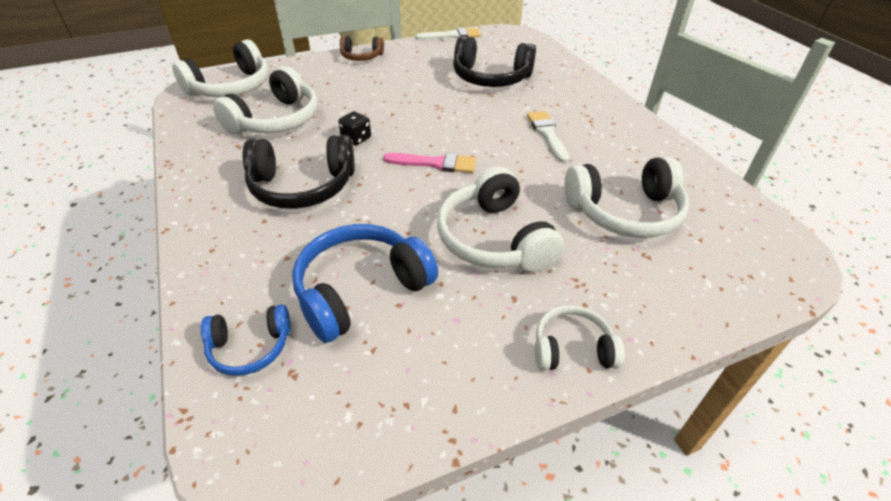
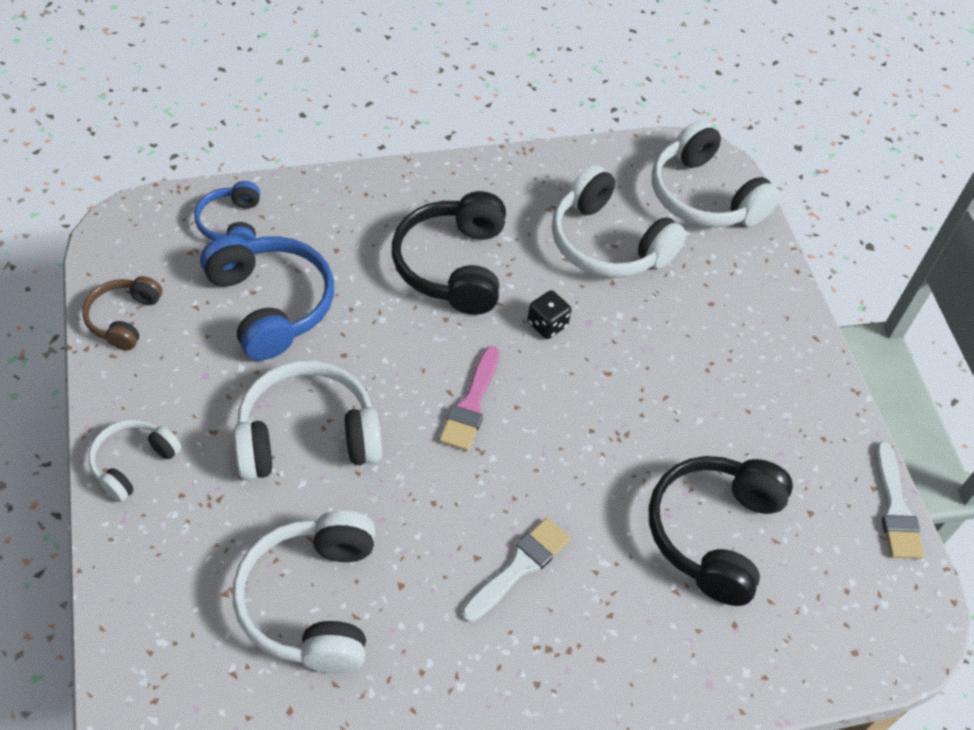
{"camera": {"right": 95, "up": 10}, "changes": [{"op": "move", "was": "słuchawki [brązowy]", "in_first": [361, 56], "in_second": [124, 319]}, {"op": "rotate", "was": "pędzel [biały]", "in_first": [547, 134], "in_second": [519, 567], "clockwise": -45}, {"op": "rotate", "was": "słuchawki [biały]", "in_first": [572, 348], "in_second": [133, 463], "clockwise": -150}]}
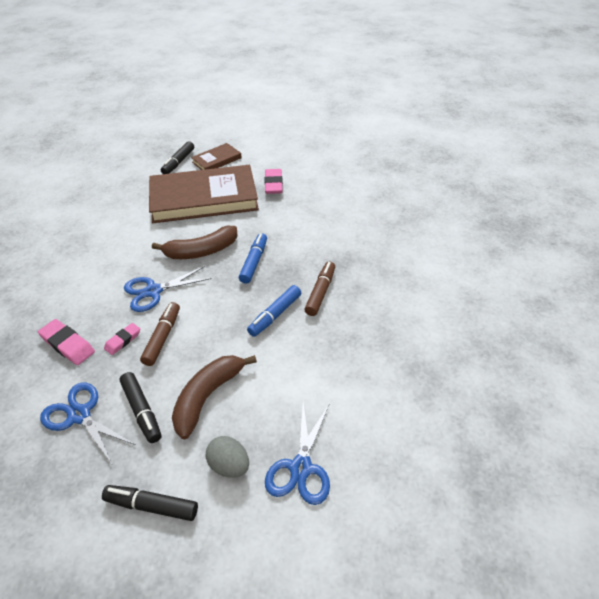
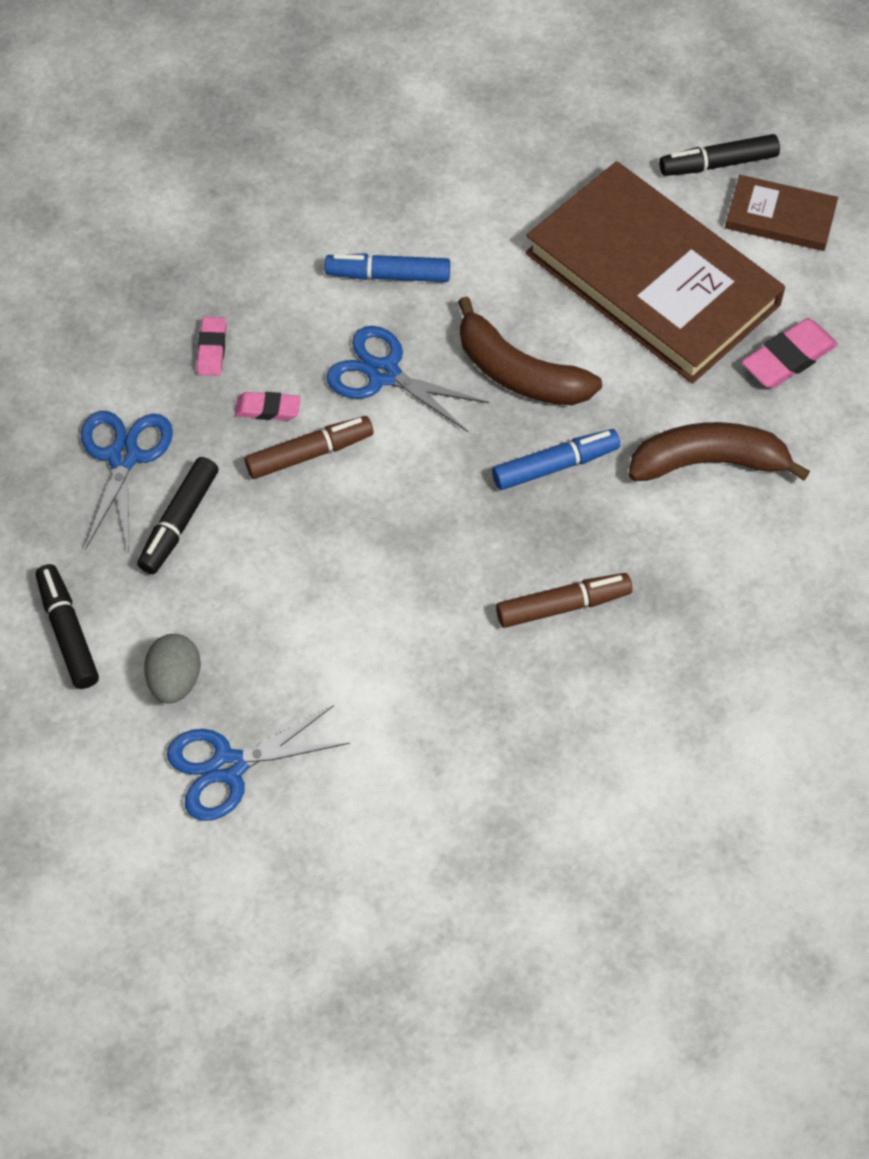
{"camera": {"right": 55, "up": 15}, "changes": [{"op": "resize", "was": "gumka do mazania [różowy]", "in_first": [67, 345], "in_second": [212, 349], "ratio": 0.63}, {"op": "move", "was": "banan [brązowy]", "in_first": [208, 396], "in_second": [709, 462]}, {"op": "move", "was": "flamaster [niebieski]", "in_first": [275, 315], "in_second": [388, 275]}]}
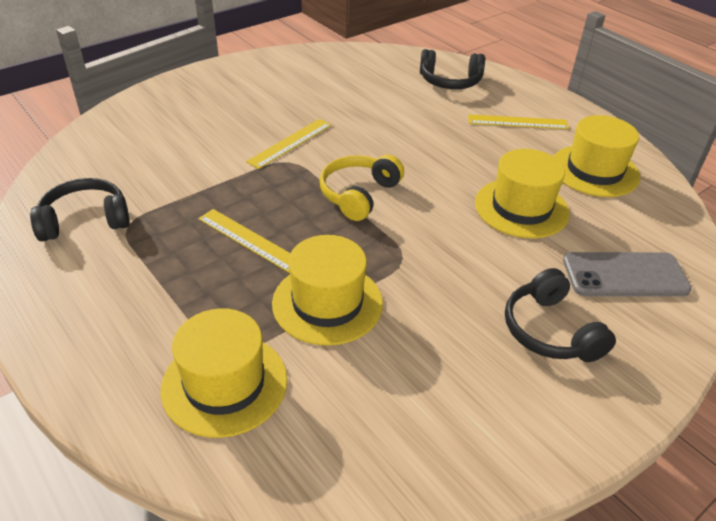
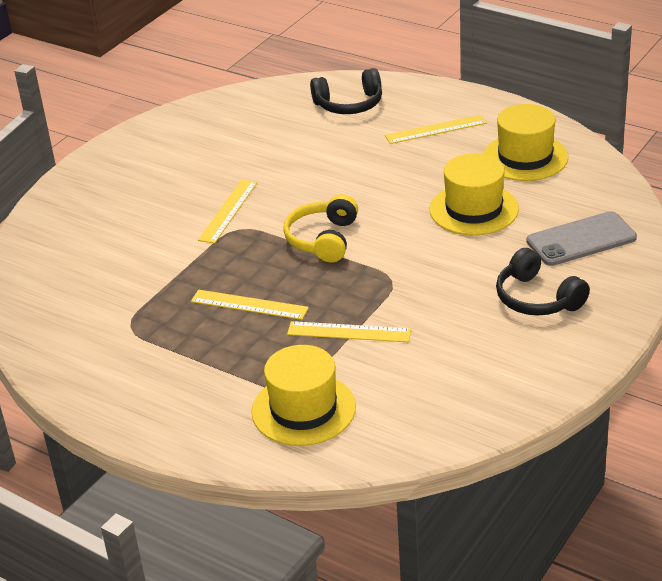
{"camera": {"right": -15, "up": -5}, "changes": [{"op": "delete", "was": "słuchawki [czarny]", "in_first": [85, 221]}, {"op": "replace", "was": "kapelusz [żółty]", "now": "linijka [żółty]", "in_first": [327, 303], "in_second": [349, 332]}]}
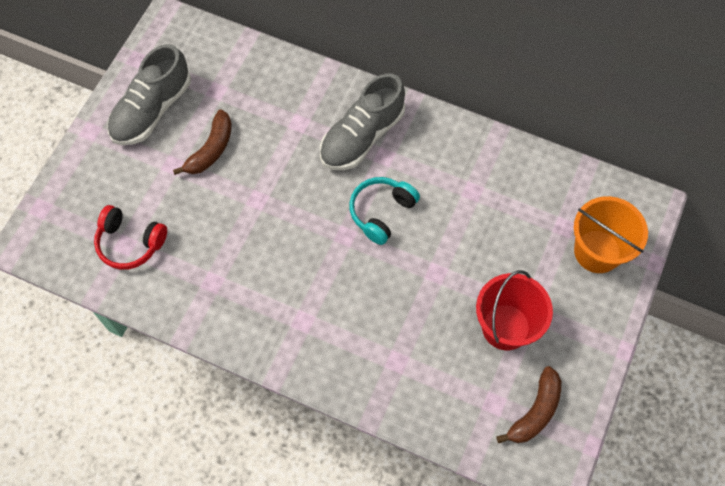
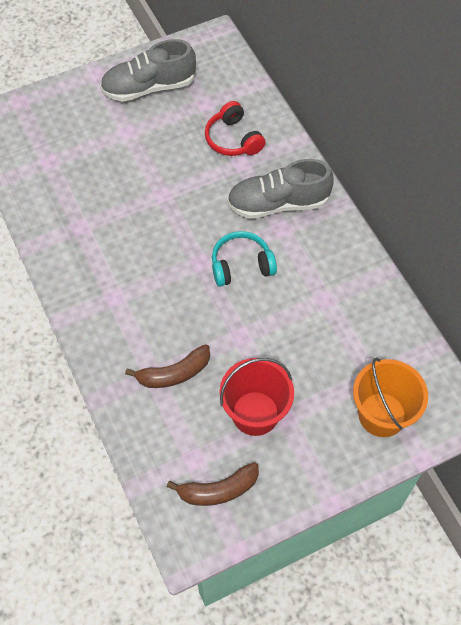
{"camera": {"right": 40, "up": -5}, "changes": [{"op": "move", "was": "słuchawki [czerwony]", "in_first": [130, 243], "in_second": [233, 139]}, {"op": "move", "was": "banan [brązowy]", "in_first": [211, 149], "in_second": [174, 373]}]}
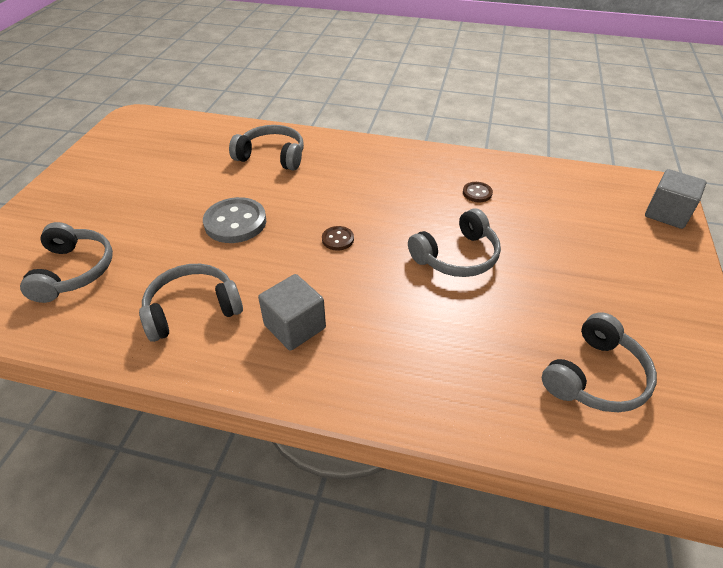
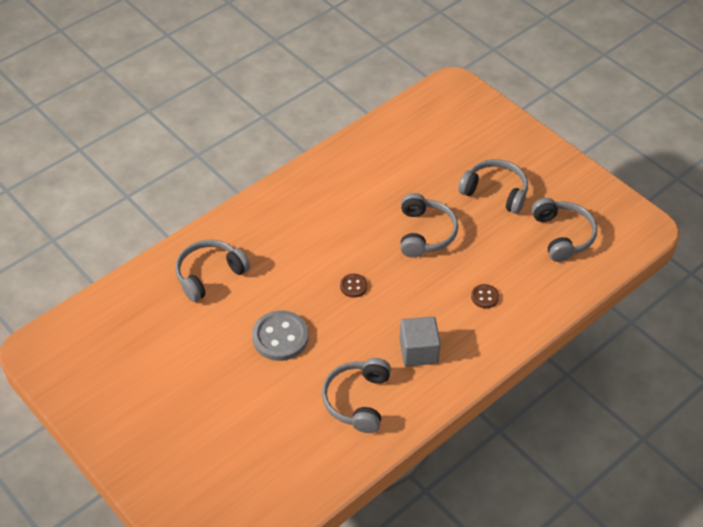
{"camera": {"right": -55, "up": 5}, "changes": [{"op": "move", "was": "słuchawki [szary]", "in_first": [74, 271], "in_second": [495, 192]}, {"op": "move", "was": "guzik [brązowy]", "in_first": [477, 193], "in_second": [485, 297]}, {"op": "delete", "was": "sześcian [szary]", "in_first": [667, 213]}]}
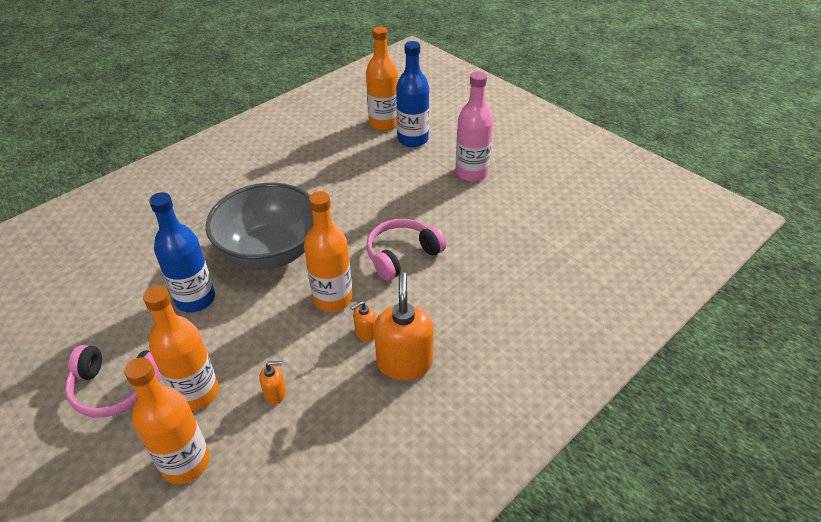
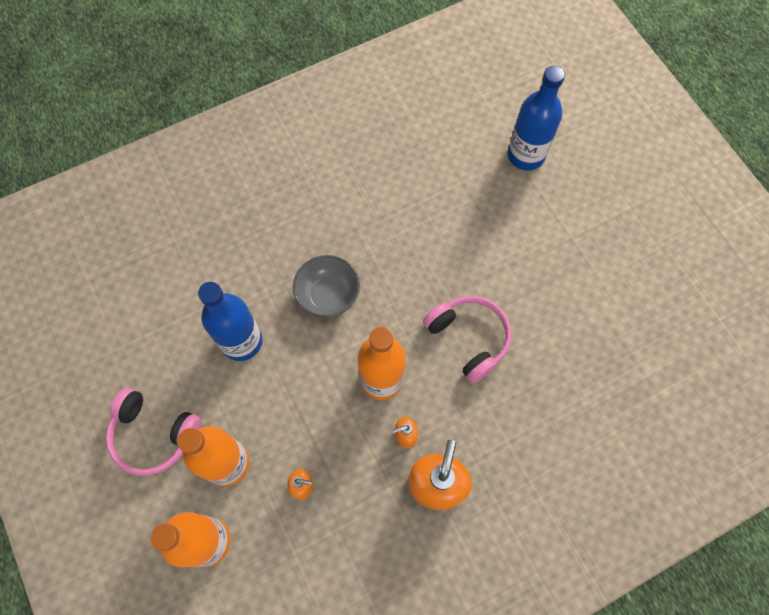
{"camera": {"right": 15, "up": 25}, "changes": [{"op": "resize", "was": "miska [szary]", "in_first": [270, 252], "in_second": [328, 295], "ratio": 0.54}, {"op": "delete", "was": "butelka [pomarańczowy]", "in_first": [384, 123]}, {"op": "rotate", "was": "słuchawki [różowy]", "in_first": [402, 255], "in_second": [468, 339], "clockwise": 75}, {"op": "delete", "was": "butelka [różowy]", "in_first": [471, 173]}]}
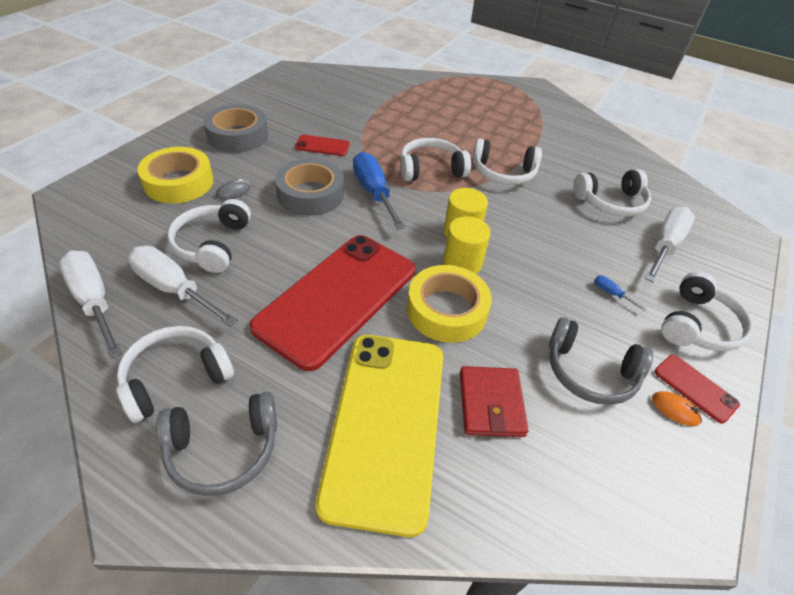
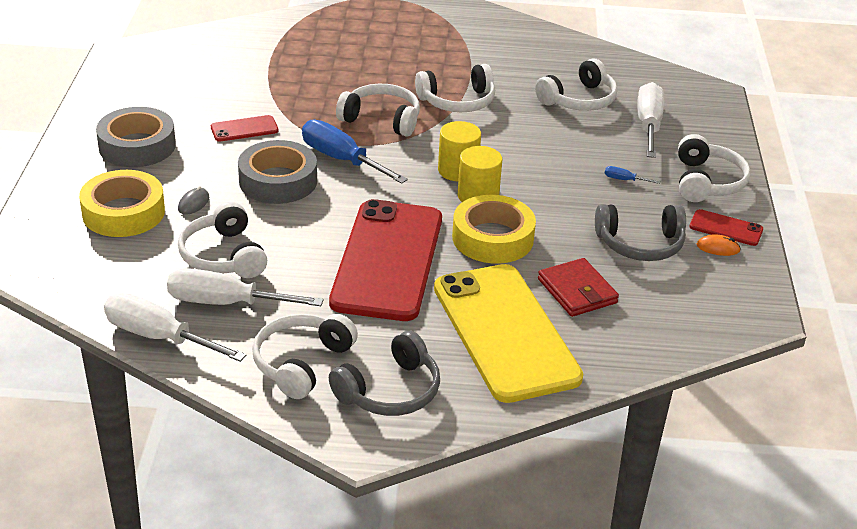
{"camera": {"right": -25, "up": -10}, "changes": [{"op": "rotate", "was": "słuchawki [biały]", "in_first": [431, 169], "in_second": [381, 119], "clockwise": 60}]}
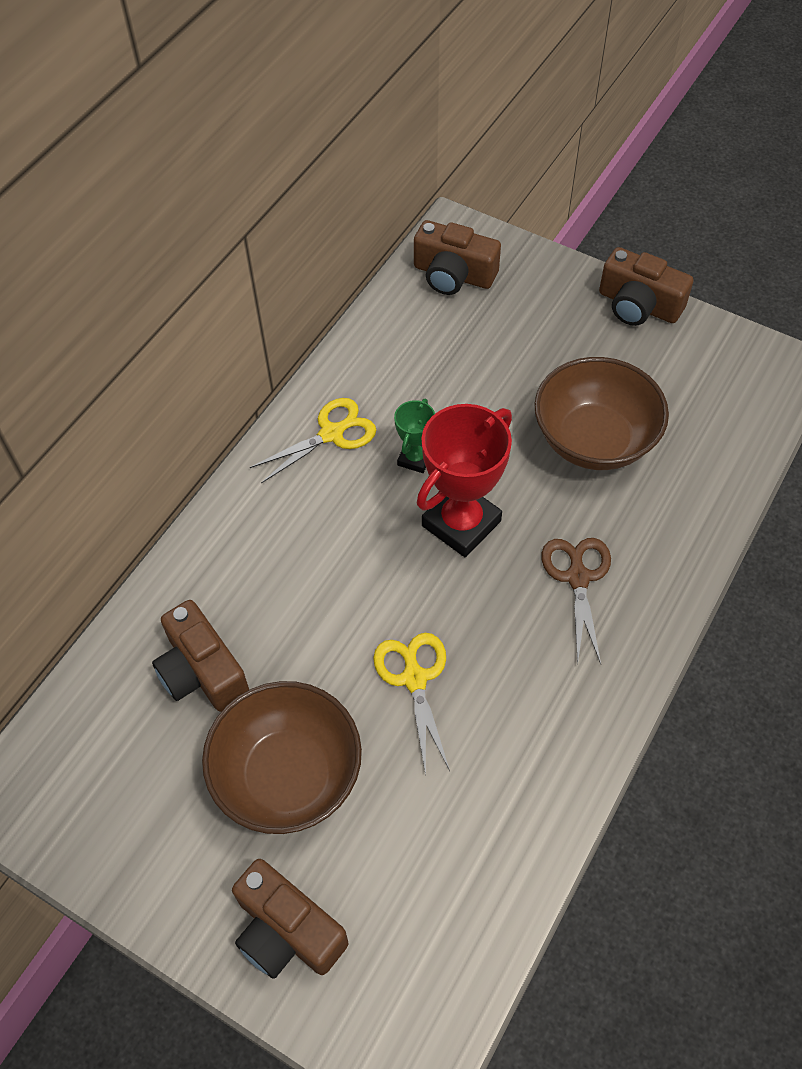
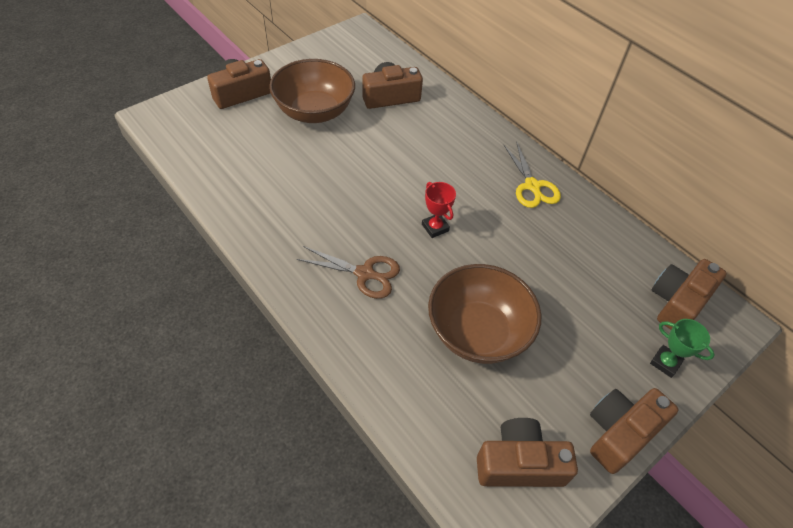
{"camera": {"right": 105, "up": -5}, "changes": [{"op": "delete", "was": "nożyczki [żółty]", "in_first": [414, 678]}, {"op": "move", "was": "puchar [zielony]", "in_first": [415, 459], "in_second": [665, 363]}, {"op": "resize", "was": "puchar [czerwony]", "in_first": [461, 523], "in_second": [435, 227], "ratio": 0.51}, {"op": "insert", "now": "aparat fotograficzny [brązowy]", "in_second": [519, 463]}]}
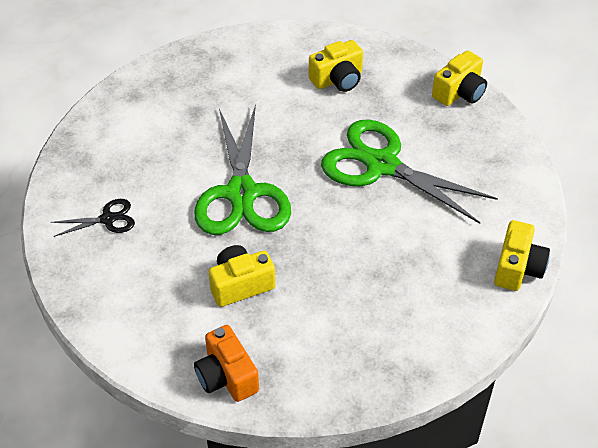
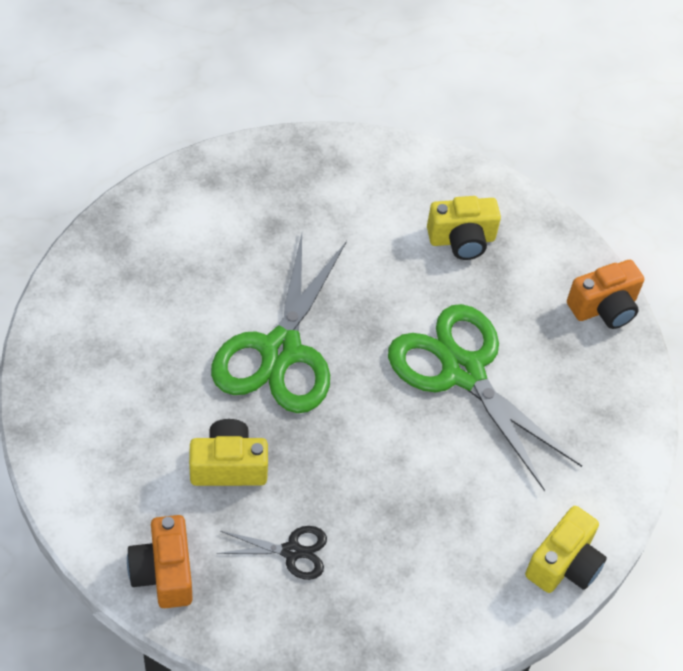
{"camera": {"right": 15, "up": 5}, "changes": [{"op": "move", "was": "nożyczki [czarny]", "in_first": [108, 219], "in_second": [292, 551]}, {"op": "recolor", "was": "aparat fotograficzny [żółty]", "now": "aparat fotograficzny [pomarańczowy]", "in_first": [459, 92], "in_second": [604, 308]}]}
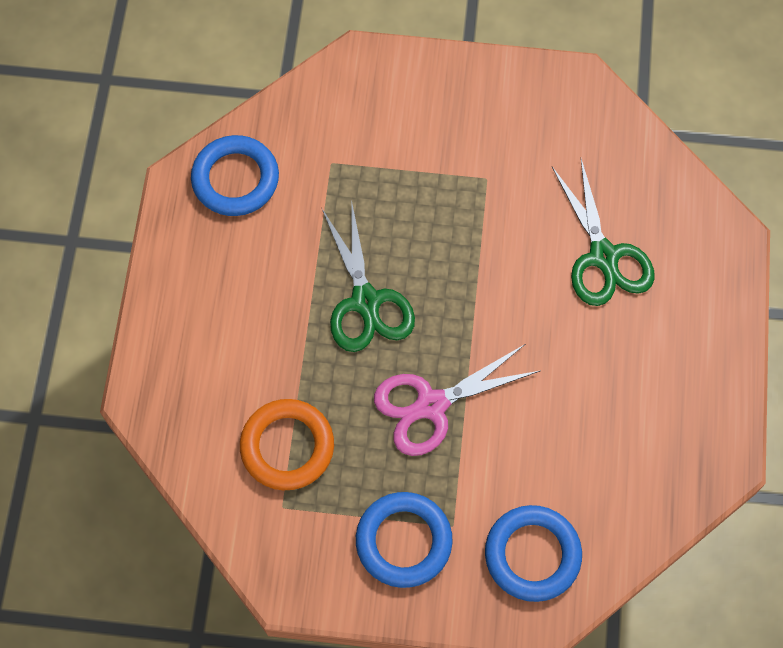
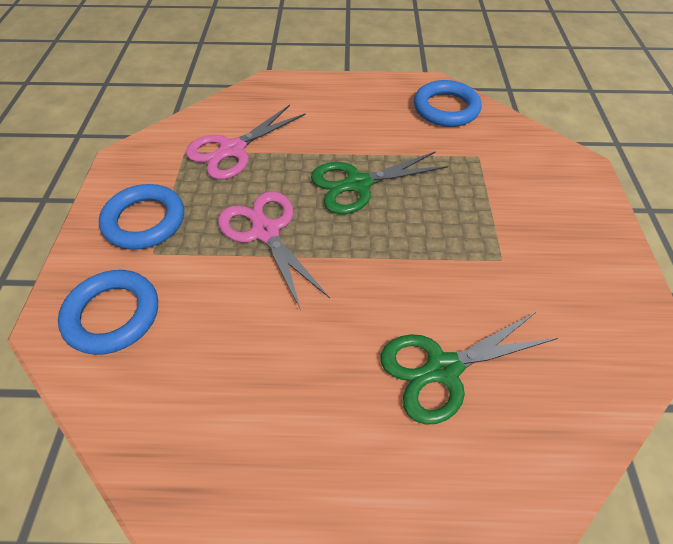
{"camera": {"right": 85, "up": -15}, "changes": [{"op": "replace", "was": "pierścień [pomarańczowy]", "now": "nożyczki [różowy]", "in_first": [287, 446], "in_second": [232, 150]}]}
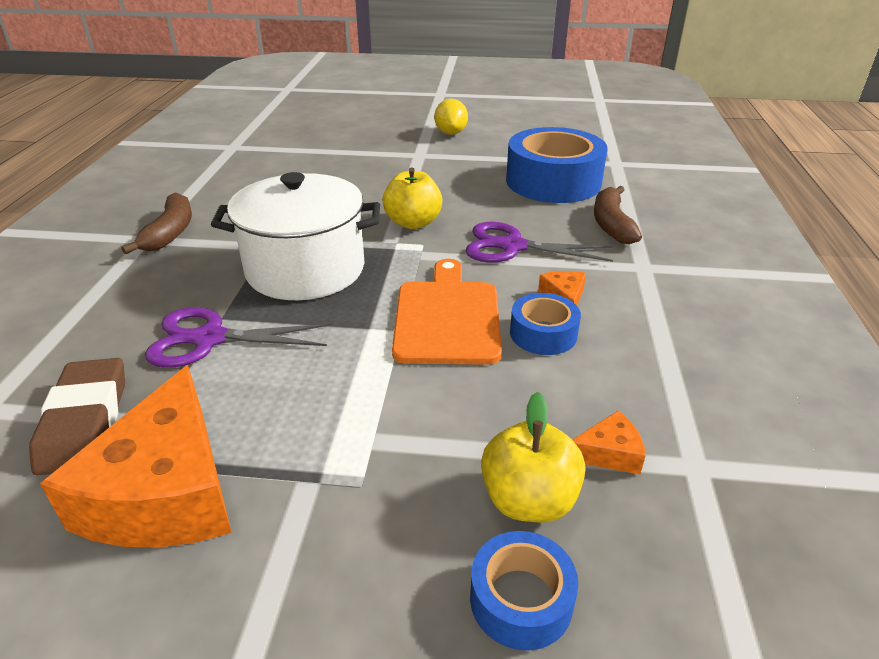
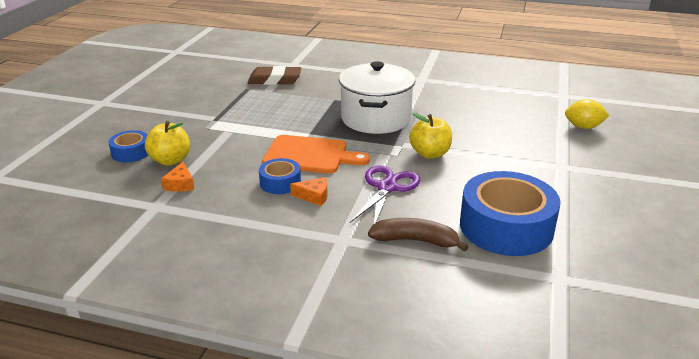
{"camera": {"right": 100, "up": -5}, "changes": [{"op": "delete", "was": "ser [pomarańczowy]", "in_first": [166, 491]}, {"op": "delete", "was": "banan [brązowy]", "in_first": [170, 233]}, {"op": "delete", "was": "nożyczki [fioletowy]", "in_first": [209, 339]}, {"op": "move", "was": "cytryna [żółty]", "in_first": [451, 133], "in_second": [583, 127]}]}
